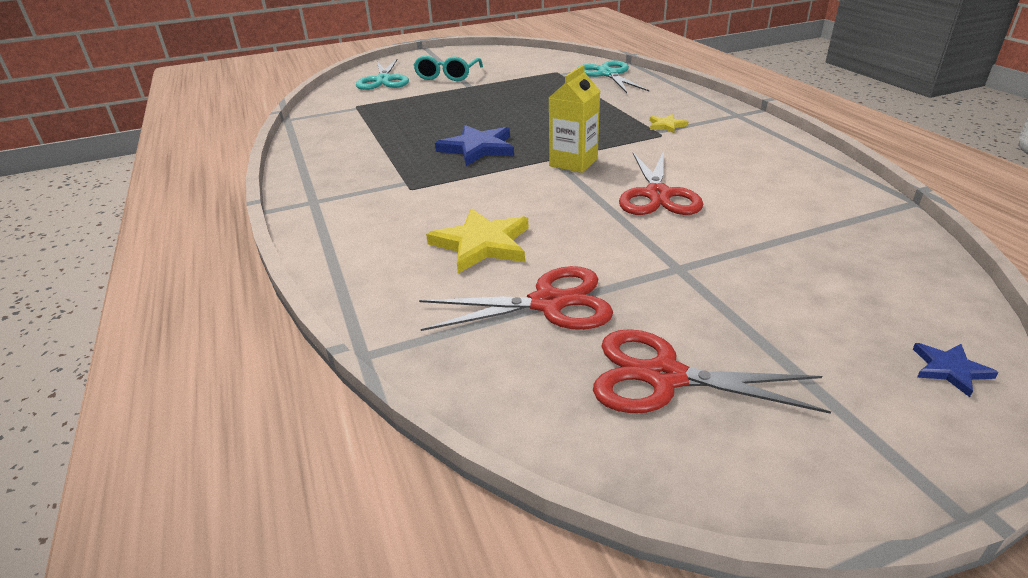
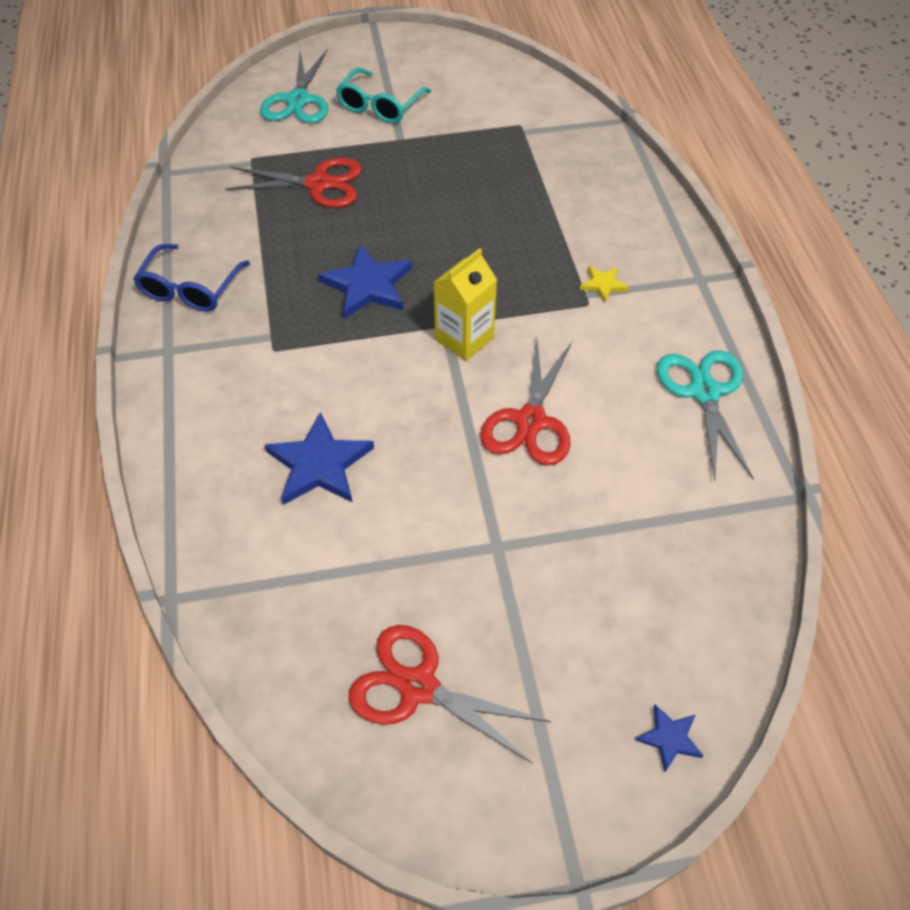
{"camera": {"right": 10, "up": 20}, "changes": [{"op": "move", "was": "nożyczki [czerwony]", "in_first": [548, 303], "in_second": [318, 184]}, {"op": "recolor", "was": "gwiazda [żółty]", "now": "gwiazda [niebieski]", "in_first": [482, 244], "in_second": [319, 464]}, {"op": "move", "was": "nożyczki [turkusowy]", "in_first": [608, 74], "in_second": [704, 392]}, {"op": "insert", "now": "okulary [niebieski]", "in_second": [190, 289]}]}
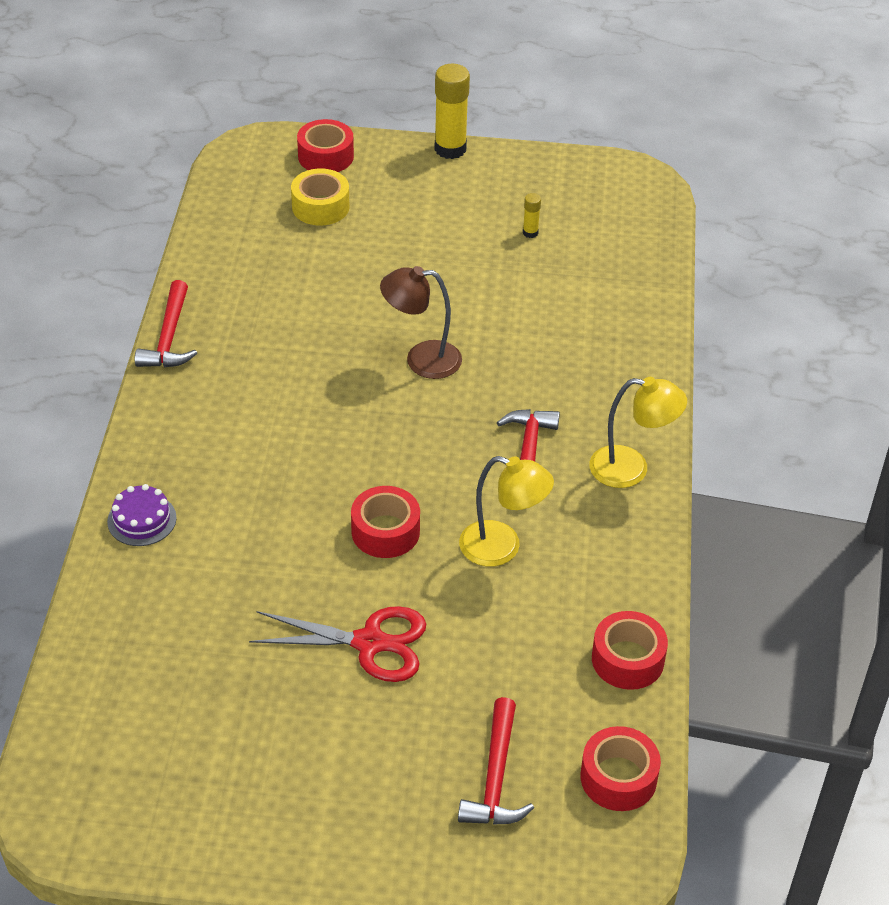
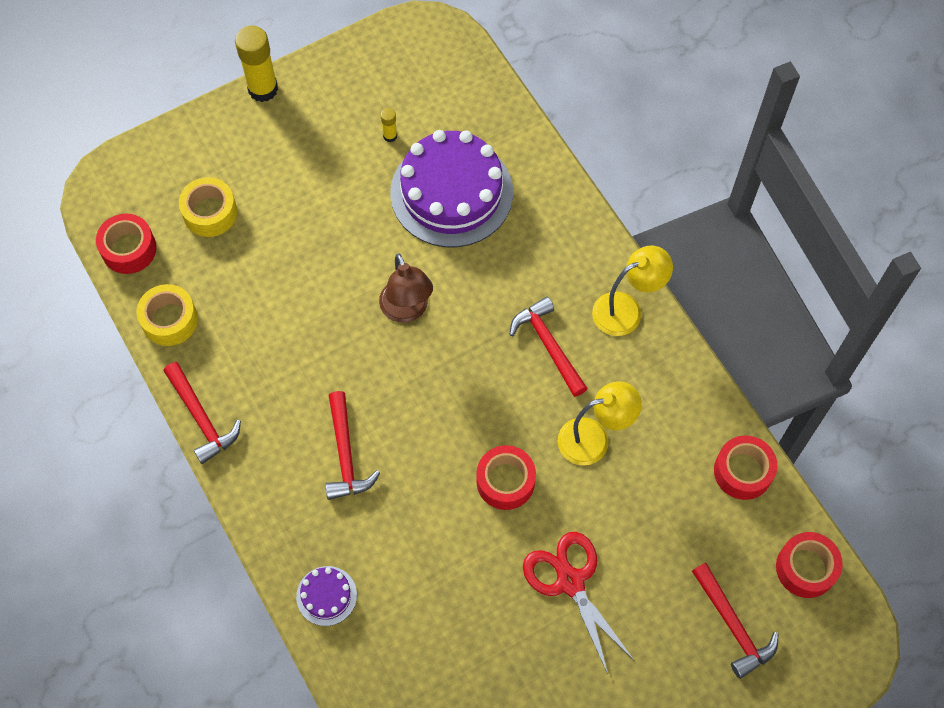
{"camera": {"right": -35, "up": 20}, "changes": [{"op": "rotate", "was": "nożyczki [czerwony]", "in_first": [369, 643], "in_second": [570, 581], "clockwise": -90}, {"op": "move", "was": "taśma klejąca [czerwony]", "in_first": [325, 156], "in_second": [129, 249]}, {"op": "rotate", "was": "lampka [brązowy]", "in_first": [421, 359], "in_second": [407, 310], "clockwise": -75}, {"op": "insert", "now": "taśma klejąca [żółty]", "in_second": [169, 320]}, {"op": "insert", "now": "młotek [czerwony]", "in_second": [345, 455]}, {"op": "insert", "now": "tort [fioletowy]", "in_second": [451, 192]}]}
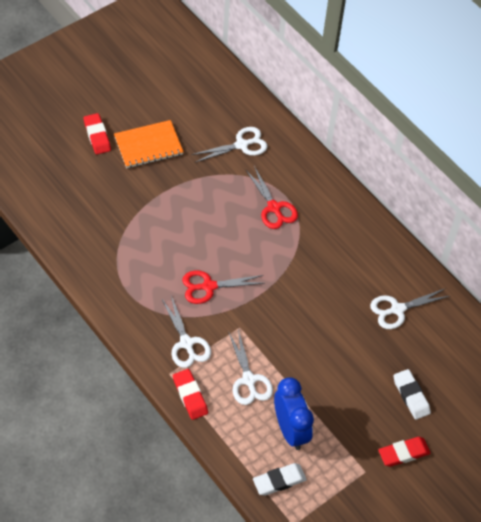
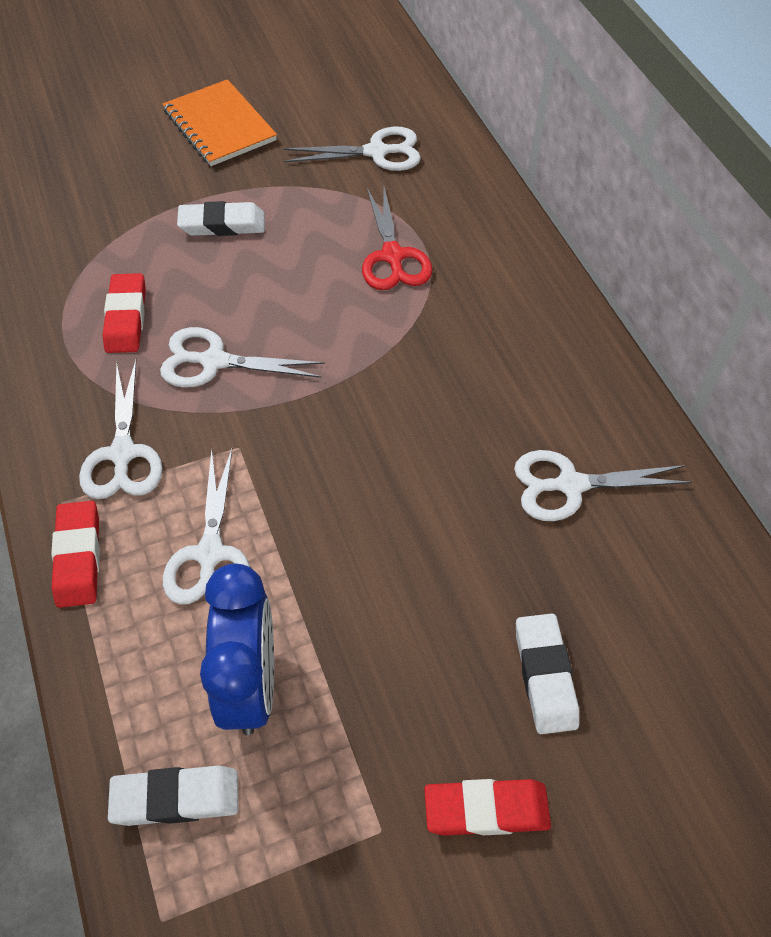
{"camera": {"right": 20, "up": 0}, "changes": [{"op": "move", "was": "gumka do mazania [czerwony]", "in_first": [97, 136], "in_second": [126, 318]}, {"op": "rotate", "was": "zeszyt [pomarańczowy]", "in_first": [148, 145], "in_second": [220, 125], "clockwise": 60}, {"op": "recolor", "was": "nożyczki [czerwony]", "now": "nożyczki [biały]", "in_first": [208, 286], "in_second": [213, 361]}, {"op": "insert", "now": "gumka do mazania [biały]", "in_second": [222, 224]}]}
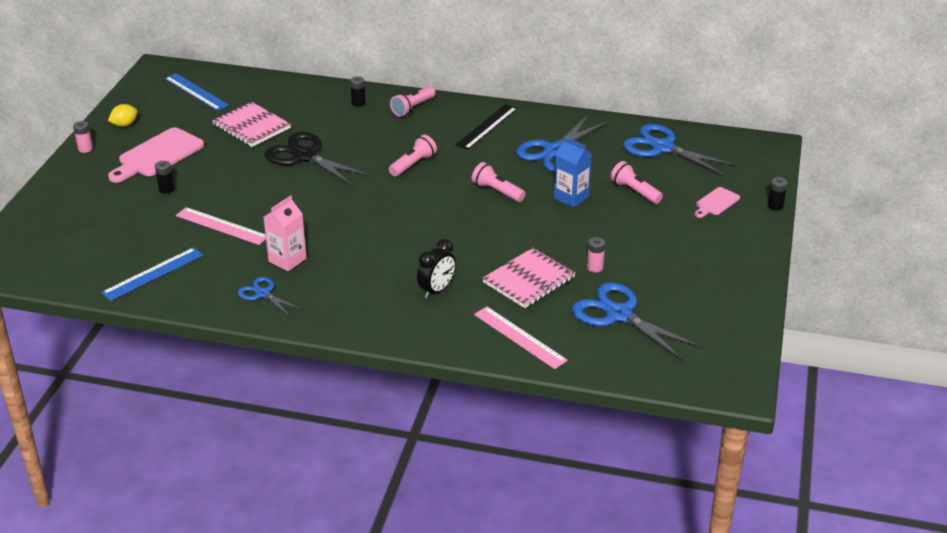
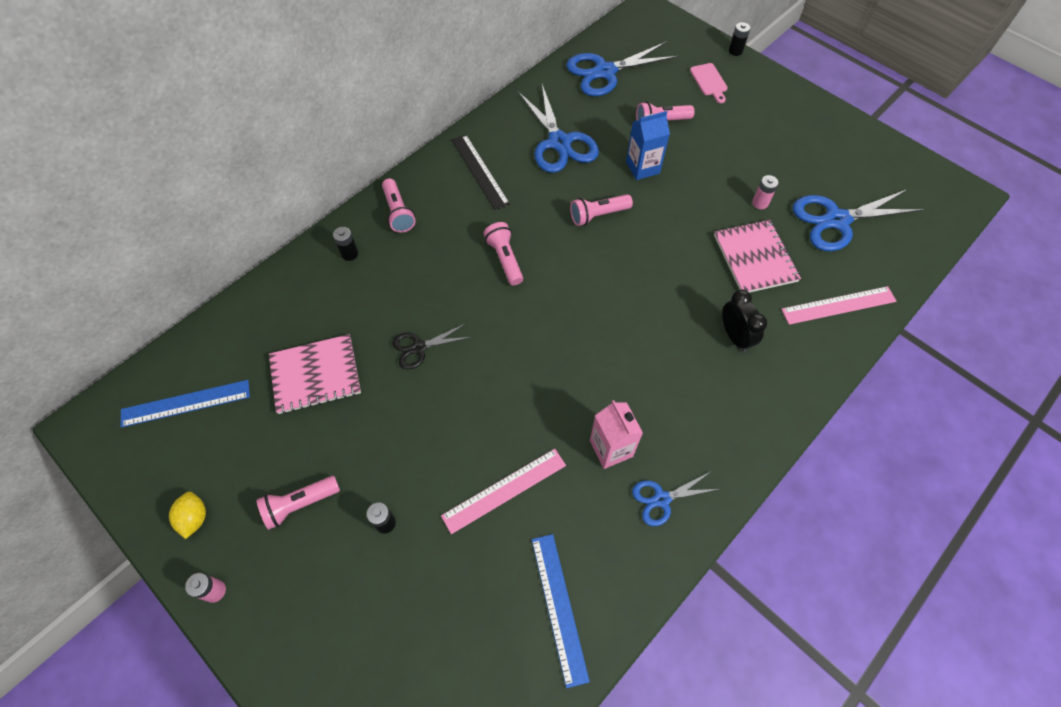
{"camera": {"right": -60, "up": 25}, "changes": [{"op": "replace", "was": "deska do krojenia [różowy]", "now": "latarka [różowy]", "in_first": [158, 155], "in_second": [300, 504]}, {"op": "resize", "was": "nożyczki [czarny]", "in_first": [305, 156], "in_second": [419, 348], "ratio": 0.54}]}
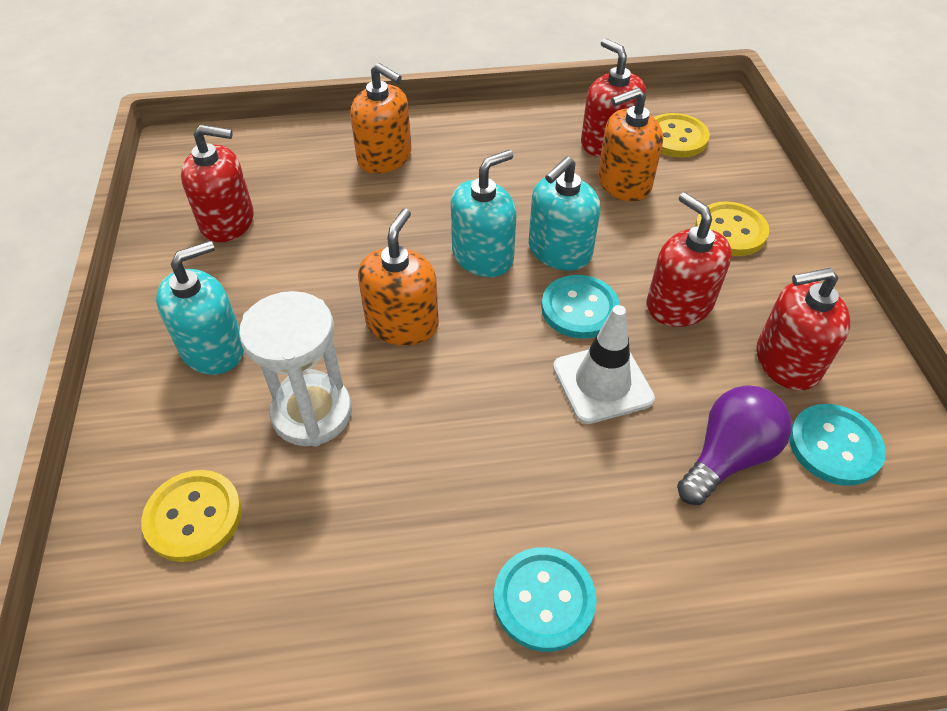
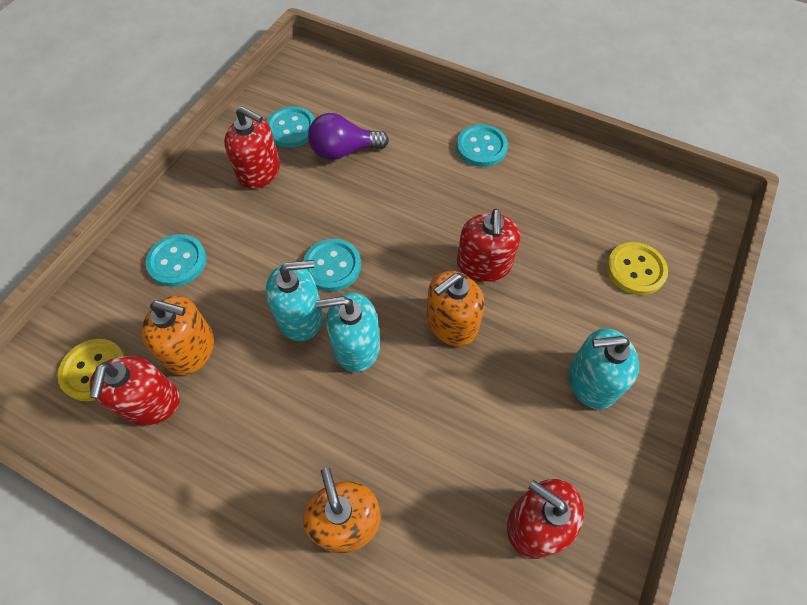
{"camera": {"right": -145, "up": 10}, "changes": [{"op": "delete", "was": "klepsydra [biały]", "in_first": [312, 413]}, {"op": "delete", "was": "pachołek [biały]", "in_first": [602, 383]}, {"op": "move", "was": "dozownik mydła [czerwony]", "in_first": [679, 305], "in_second": [483, 264]}, {"op": "recolor", "was": "guzik [żółty]", "now": "guzik [turkusowy]", "in_first": [730, 231], "in_second": [177, 261]}]}
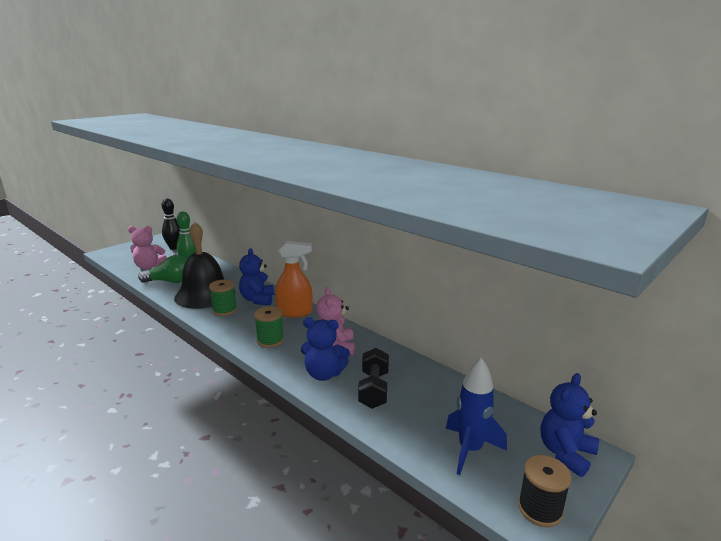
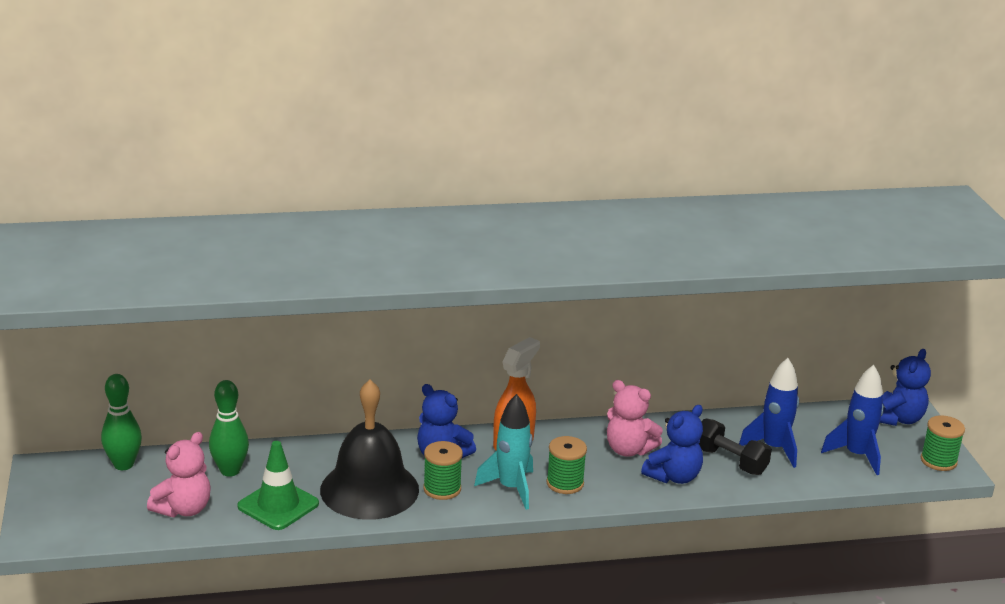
{"camera": {"right": -55, "up": 5}, "changes": [{"op": "replace", "was": "żarówka [zielony]", "now": "pachołek [zielony]", "in_first": [170, 281], "in_second": [278, 505]}, {"op": "recolor", "was": "kręgiel [czarny]", "now": "kręgiel [zielony]", "in_first": [174, 248], "in_second": [123, 464]}, {"op": "recolor", "was": "szpulka [czarny]", "now": "szpulka [zielony]", "in_first": [540, 509], "in_second": [938, 461]}, {"op": "rotate", "was": "miś [niebieski]", "in_first": [565, 453], "in_second": [898, 419], "clockwise": -135}, {"op": "insert", "now": "rakieta [turkusowy]", "in_second": [511, 488]}, {"op": "insert", "now": "rakieta [niebieski]", "in_second": [773, 448]}]}
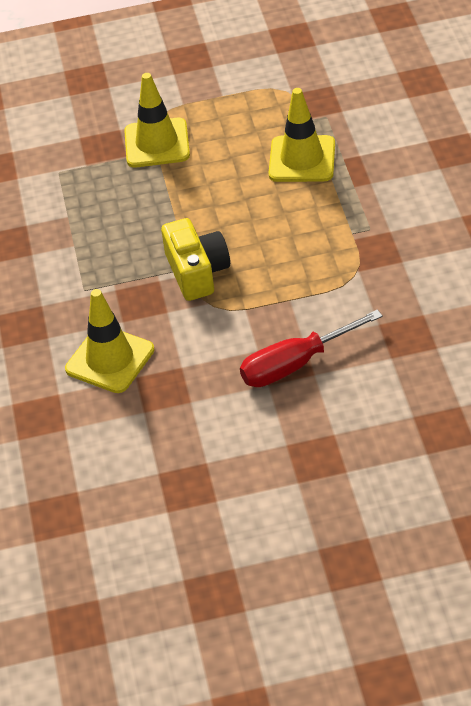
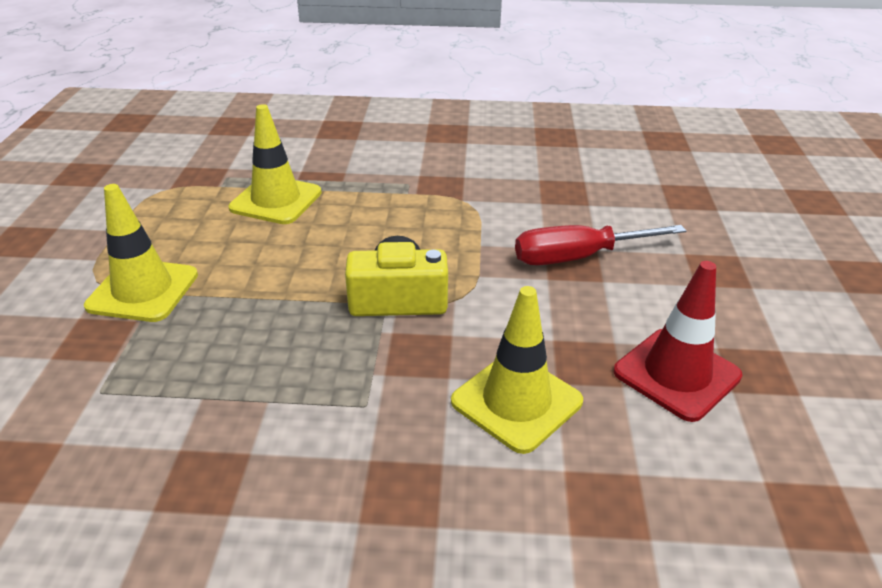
{"camera": {"right": -80, "up": -10}, "changes": [{"op": "rotate", "was": "śrubokręt [czerwony]", "in_first": [296, 364], "in_second": [578, 257], "clockwise": 90}, {"op": "insert", "now": "pachołek [czerwony]", "in_second": [676, 374]}]}
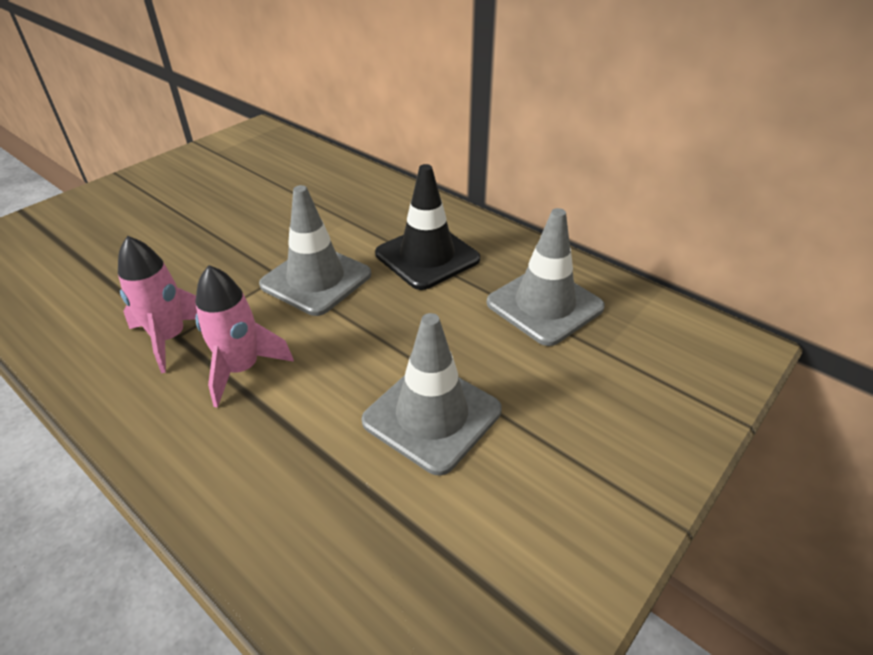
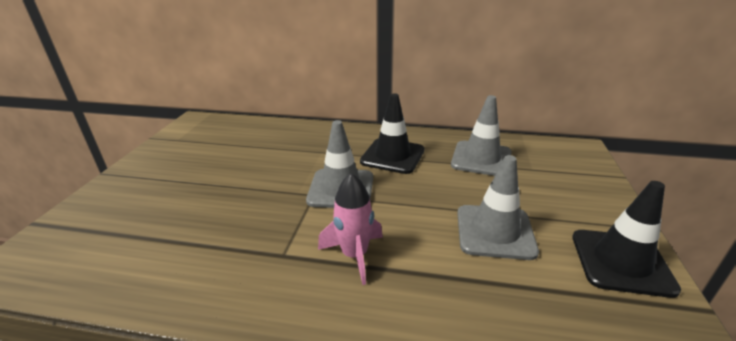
{"camera": {"right": -30, "up": -10}, "changes": [{"op": "delete", "was": "rakieta [różowy]", "in_first": [170, 338]}, {"op": "insert", "now": "pachołek [czarny]", "in_second": [621, 262]}]}
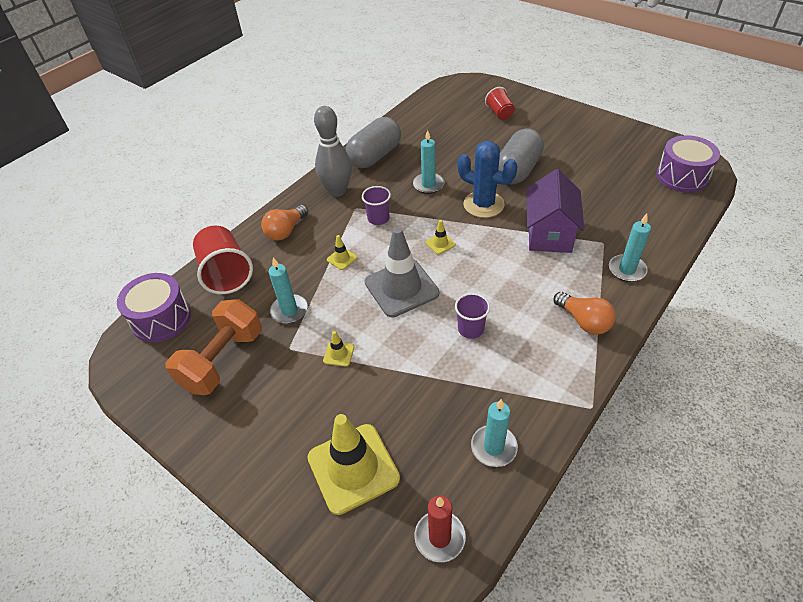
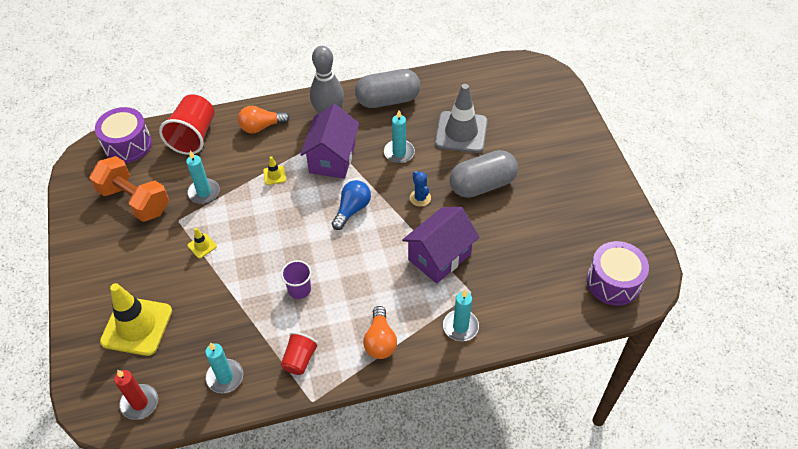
{"camera": {"right": 35, "up": 5}, "changes": [{"op": "rotate", "was": "hantel [pomarańczowy]", "in_first": [223, 360], "in_second": [134, 200], "clockwise": 60}, {"op": "replace", "was": "szklanka [fioletowy]", "now": "domek [fioletowy]", "in_first": [378, 218], "in_second": [332, 158]}, {"op": "move", "was": "pachołek [szary]", "in_first": [401, 288], "in_second": [461, 132]}, {"op": "replace", "was": "pachołek [żółty]", "now": "żarówka [niebieski]", "in_first": [440, 243], "in_second": [352, 209]}, {"op": "resize", "was": "kaktus [niebieski]", "in_first": [483, 204], "in_second": [420, 198], "ratio": 0.54}, {"op": "move", "was": "szklanka [czerwony]", "in_first": [499, 113], "in_second": [299, 359]}]}
